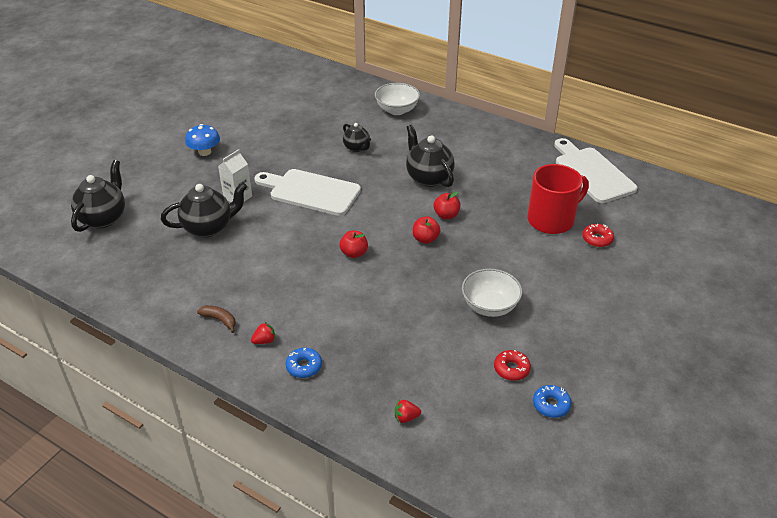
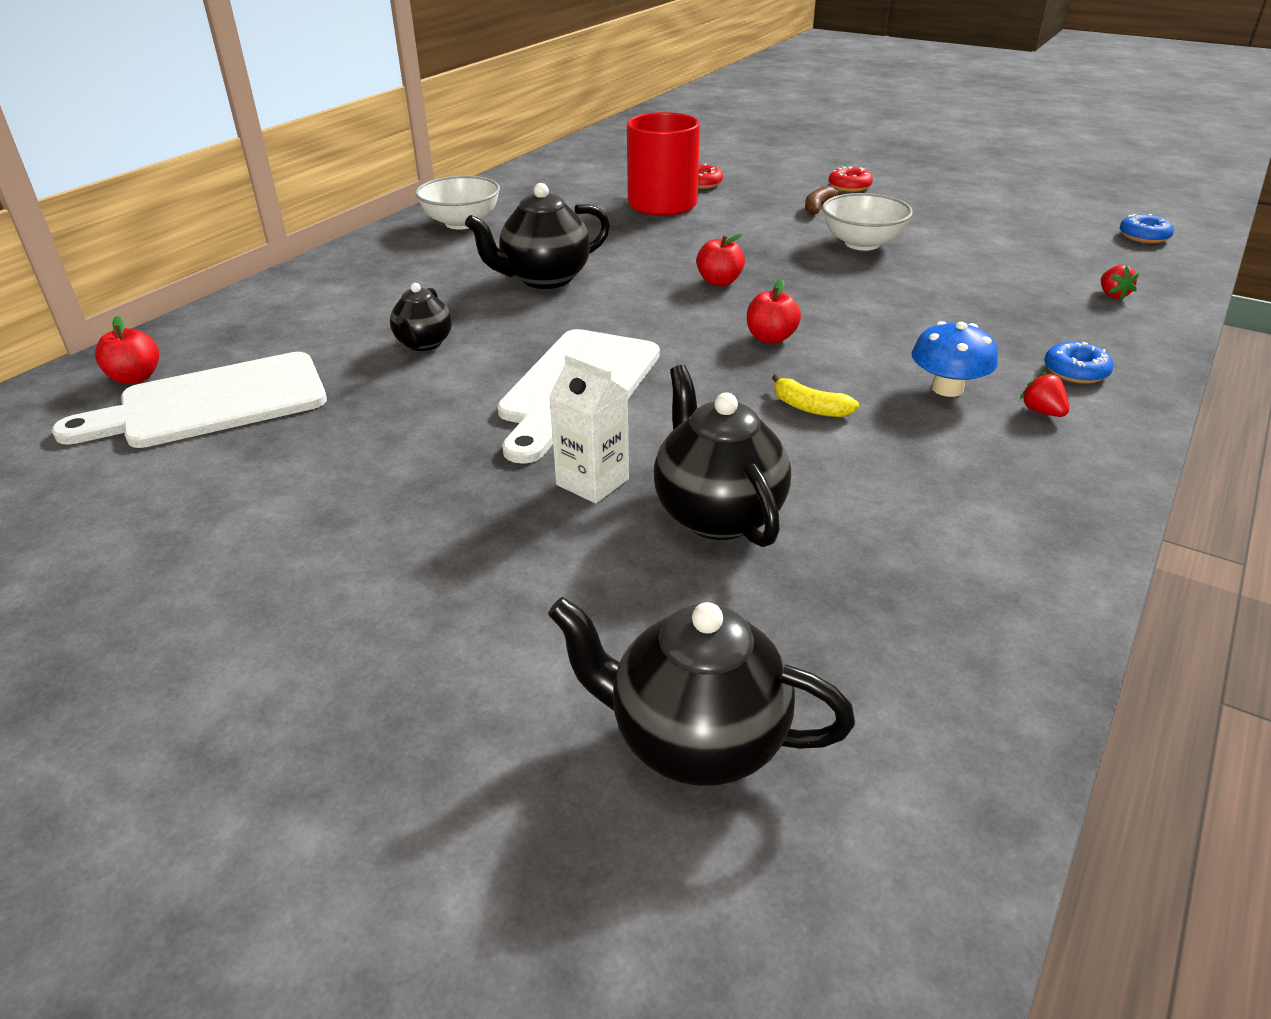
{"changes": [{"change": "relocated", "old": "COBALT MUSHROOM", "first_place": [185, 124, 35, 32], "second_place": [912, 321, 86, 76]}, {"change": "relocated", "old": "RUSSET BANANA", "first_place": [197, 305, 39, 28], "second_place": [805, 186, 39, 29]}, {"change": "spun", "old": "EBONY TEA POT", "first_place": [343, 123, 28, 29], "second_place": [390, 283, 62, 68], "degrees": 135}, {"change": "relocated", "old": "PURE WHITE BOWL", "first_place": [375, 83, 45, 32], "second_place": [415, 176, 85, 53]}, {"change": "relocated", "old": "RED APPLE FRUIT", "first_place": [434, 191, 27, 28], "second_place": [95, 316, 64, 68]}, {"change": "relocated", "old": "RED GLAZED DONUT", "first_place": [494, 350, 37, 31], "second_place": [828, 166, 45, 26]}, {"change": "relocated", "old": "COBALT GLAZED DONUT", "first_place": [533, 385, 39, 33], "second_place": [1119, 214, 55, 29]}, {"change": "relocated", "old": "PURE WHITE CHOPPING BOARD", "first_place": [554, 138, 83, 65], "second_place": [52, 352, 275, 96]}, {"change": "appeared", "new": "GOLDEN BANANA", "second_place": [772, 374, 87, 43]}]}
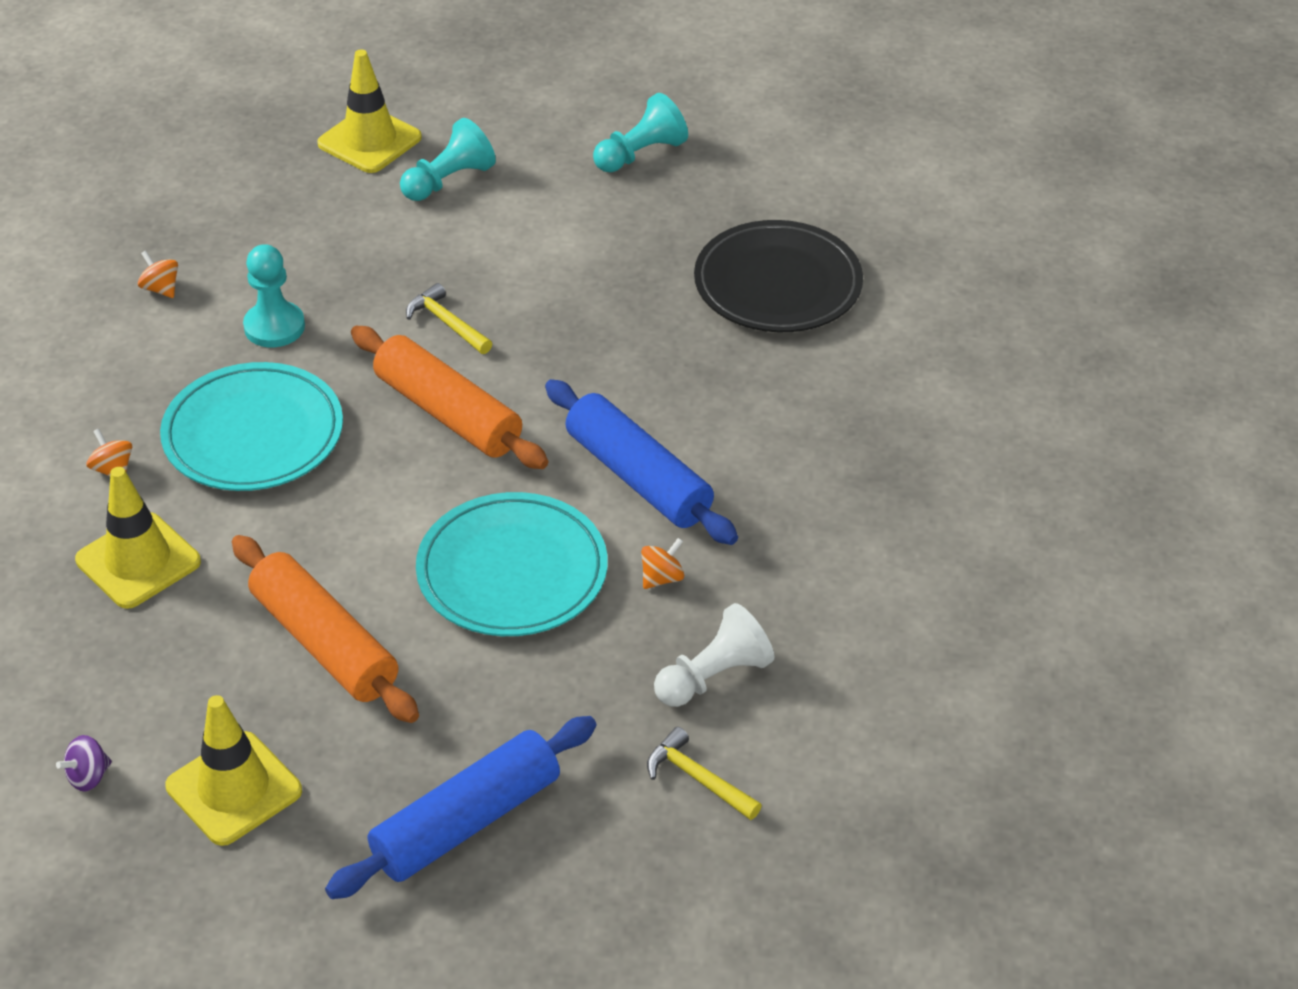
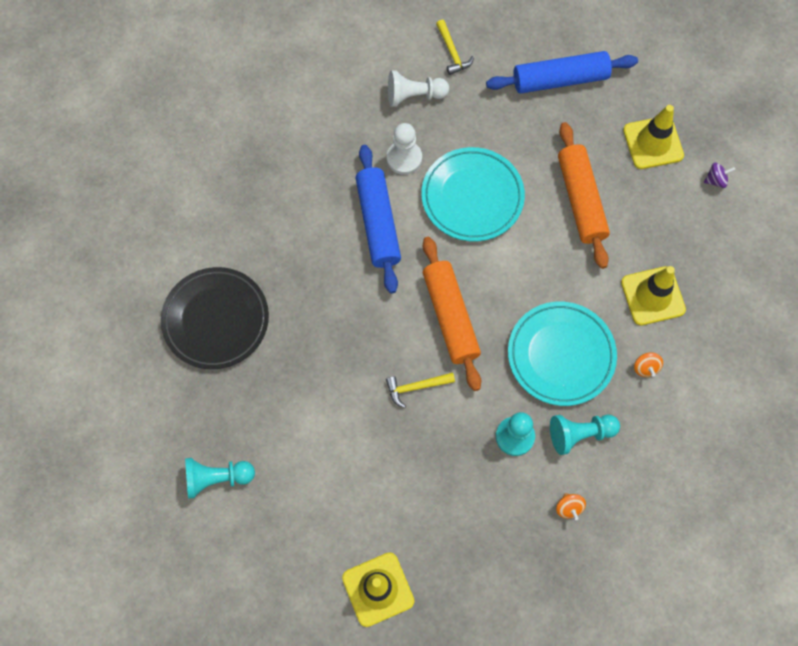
{"changes": [{"change": "relocated", "old": "TEAL PAWN", "first_place": [400, 118, 96, 83], "second_place": [550, 415, 70, 40]}, {"change": "spun", "old": "GOLDEN HAMMER", "first_place": [406, 283, 87, 71], "second_place": [386, 372, 69, 36], "degrees": 90}, {"change": "exchanged", "old": "ORANGE SPINNING TOP", "new": "PURE WHITE PAWN", "first_place": [641, 538, 43, 51], "second_place": [387, 123, 35, 52]}]}
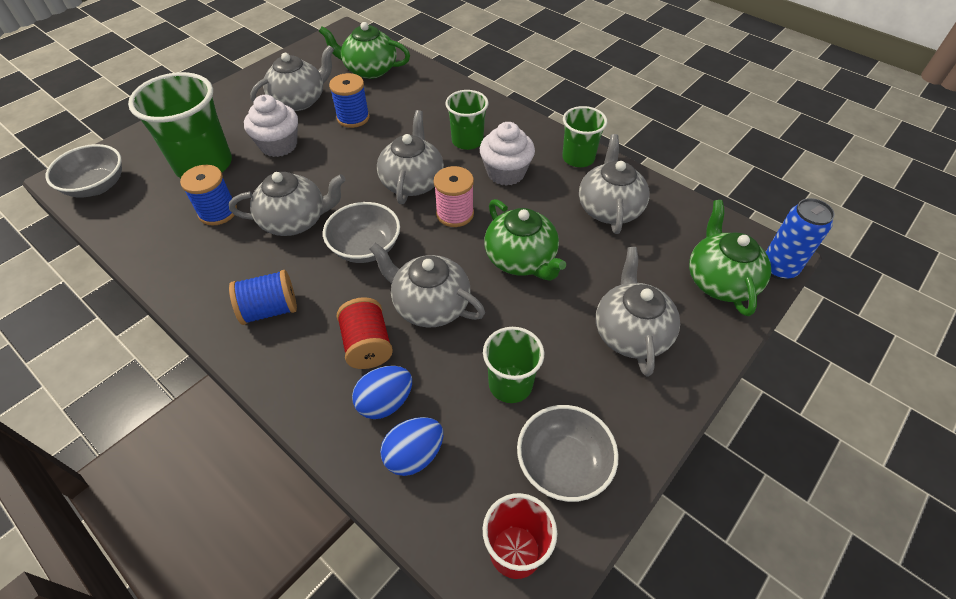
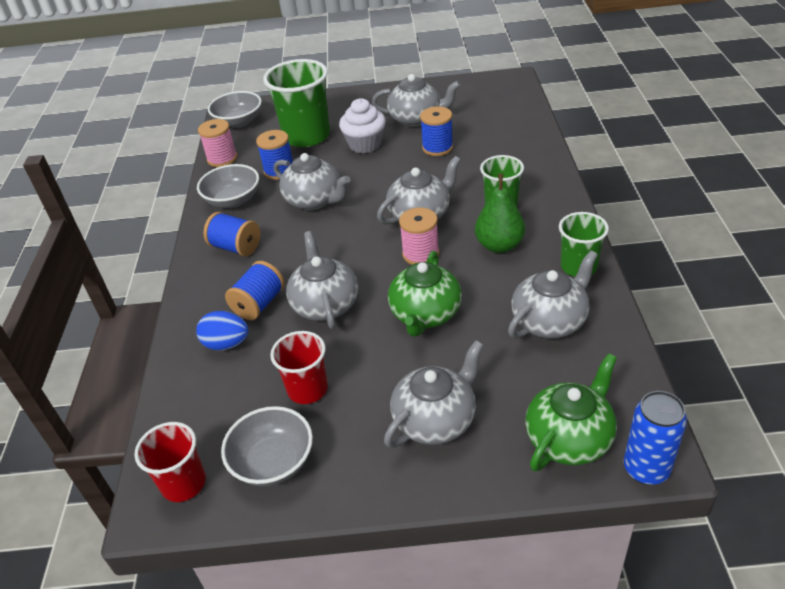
{"changes": [{"change": "missing", "old": "GREEN TEA POT", "first_place": [319, 22, 91, 57]}, {"change": "relocated", "old": "ASH-GREY BOWL", "first_place": [323, 202, 77, 61], "second_place": [197, 164, 62, 44]}, {"change": "colour", "old": "RED BOBBIN", "new": "COBALT BOBBIN", "first_place": [337, 297, 56, 72], "second_place": [225, 261, 60, 59]}, {"change": "missing", "old": "COBALT EGG", "first_place": [380, 417, 63, 59]}, {"change": "exchanged", "old": "PURE WHITE CUPCAKE", "new": "GREEN PEAR", "first_place": [480, 122, 55, 64], "second_place": [475, 173, 50, 80]}, {"change": "colour", "old": "GREEN TUMBLER", "new": "RED TUMBLER", "first_place": [483, 327, 61, 76], "second_place": [270, 331, 58, 73]}, {"change": "appeared", "new": "PINK BOBBIN", "second_place": [198, 119, 39, 48]}]}
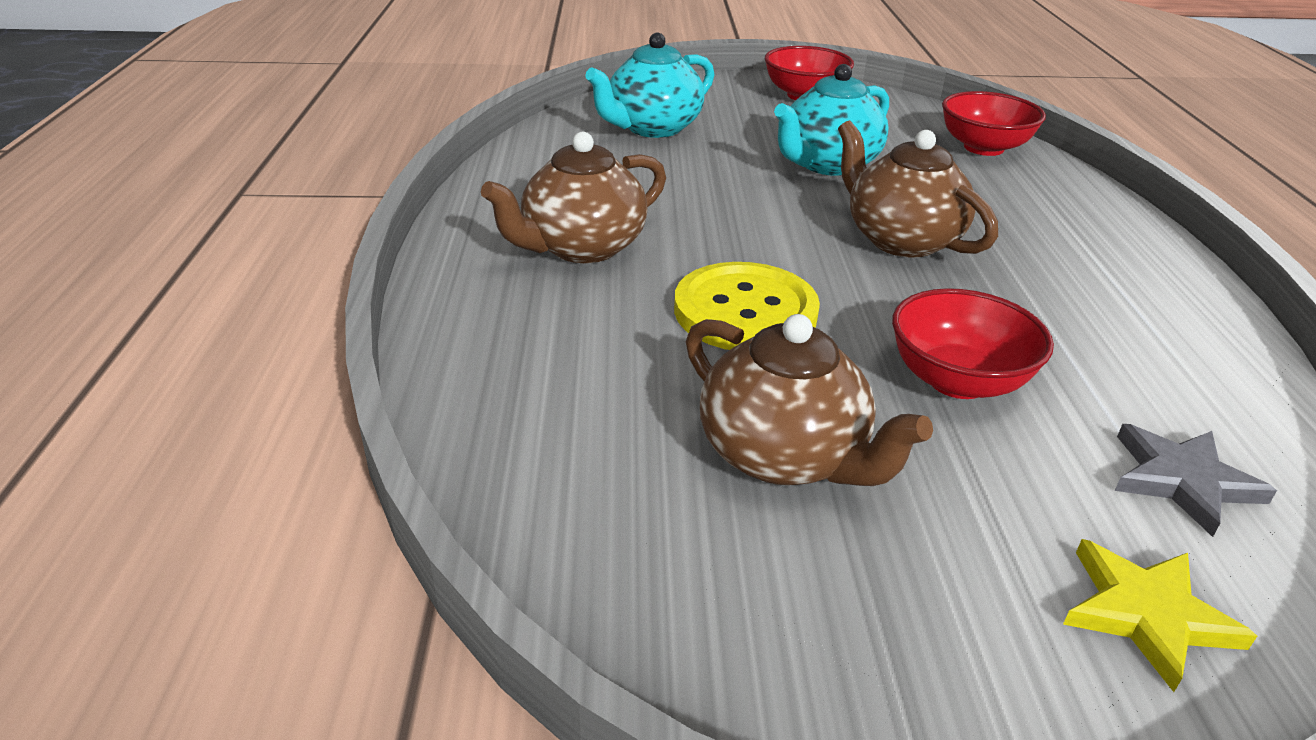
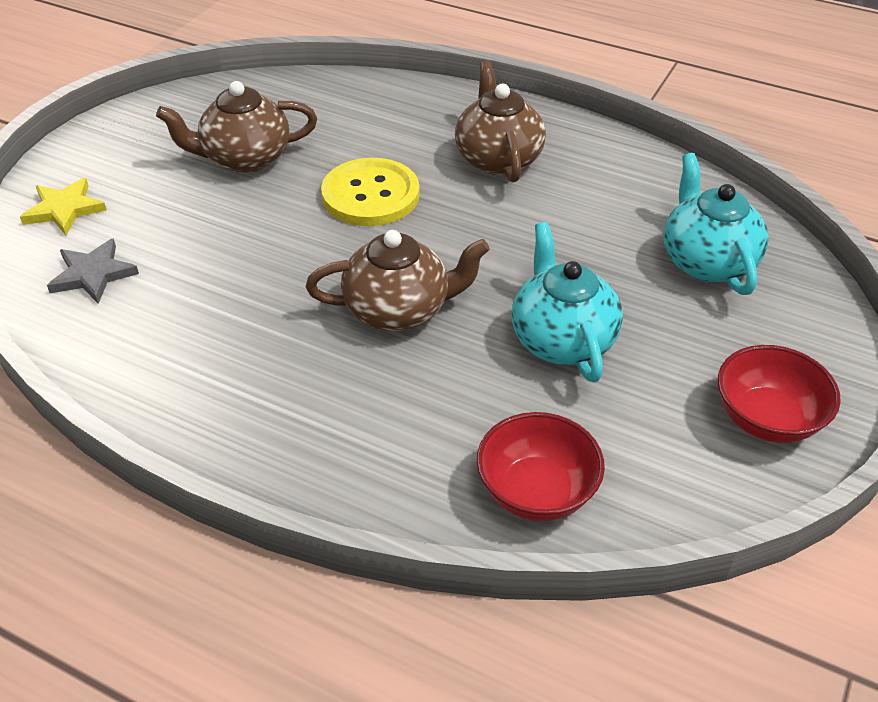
{"changes": [{"change": "missing", "old": "RED BOWL", "first_place": [892, 288, 162, 111]}]}
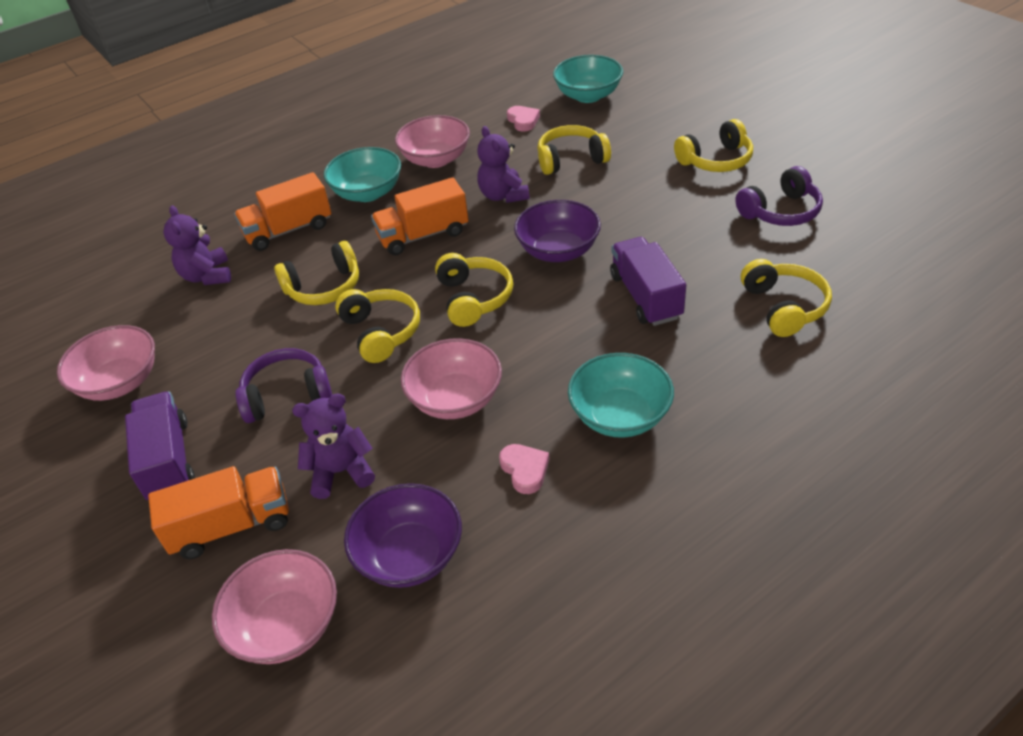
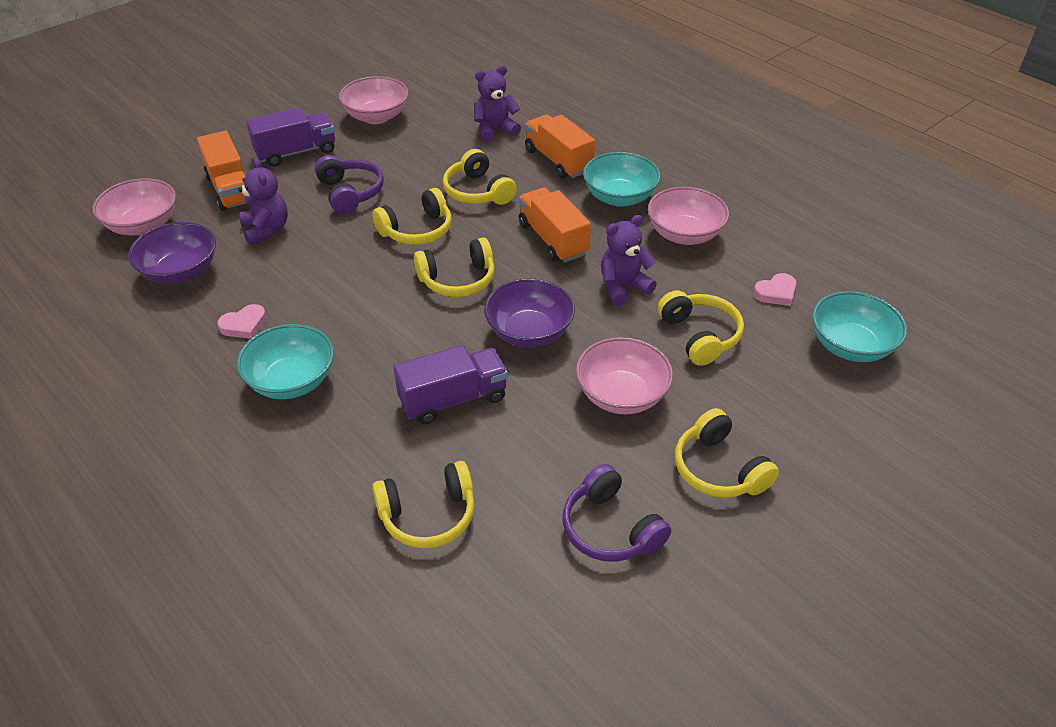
{"changes": [{"change": "relocated", "old": "PINK BOWL", "first_place": [401, 338, 101, 81], "second_place": [576, 337, 97, 77]}]}
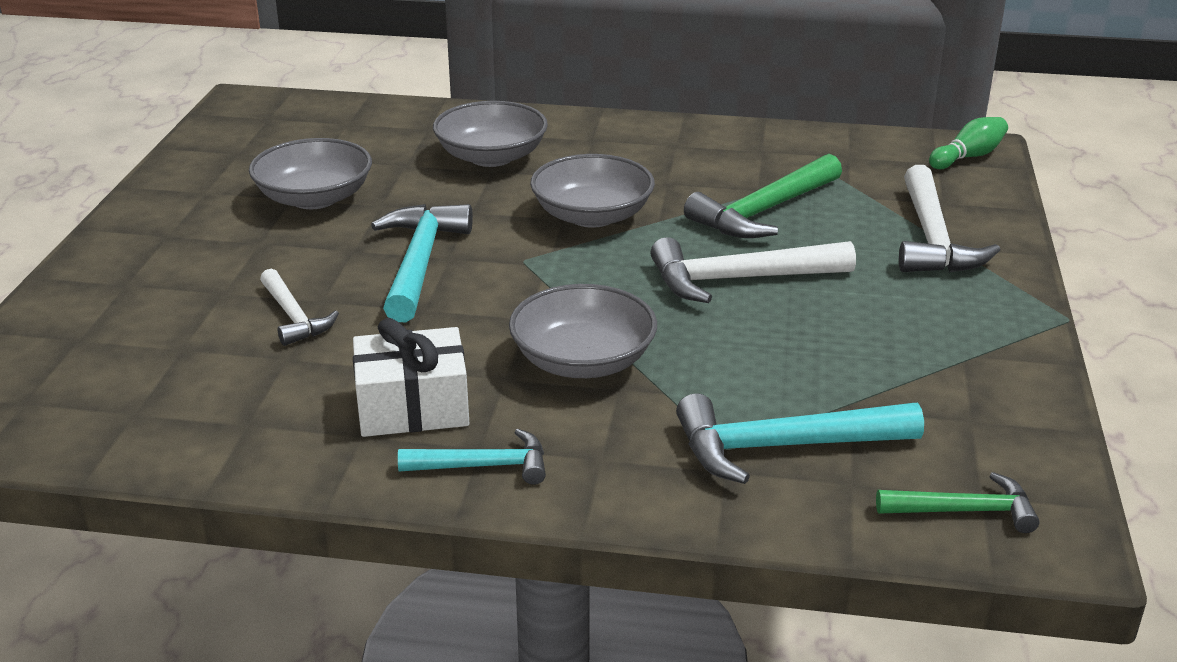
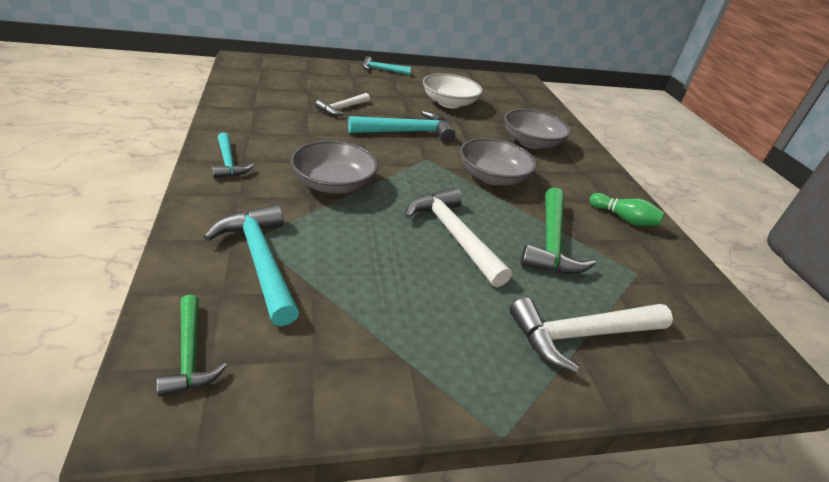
{"changes": [{"change": "colour", "old": "ASH-GREY BOWL", "new": "PURE WHITE BOWL", "first_place": [249, 138, 123, 71], "second_place": [423, 73, 60, 36]}, {"change": "missing", "old": "PURE WHITE GIFT", "first_place": [353, 318, 116, 119]}, {"change": "spun", "old": "GREEN HAMMER", "first_place": [684, 154, 158, 84], "second_place": [520, 187, 76, 88], "degrees": -105}, {"change": "relocated", "old": "GREEN SKITTLE", "first_place": [929, 117, 79, 52], "second_place": [589, 193, 76, 33]}, {"change": "appeared", "new": "TEAL HAMMER", "second_place": [363, 56, 48, 19]}]}
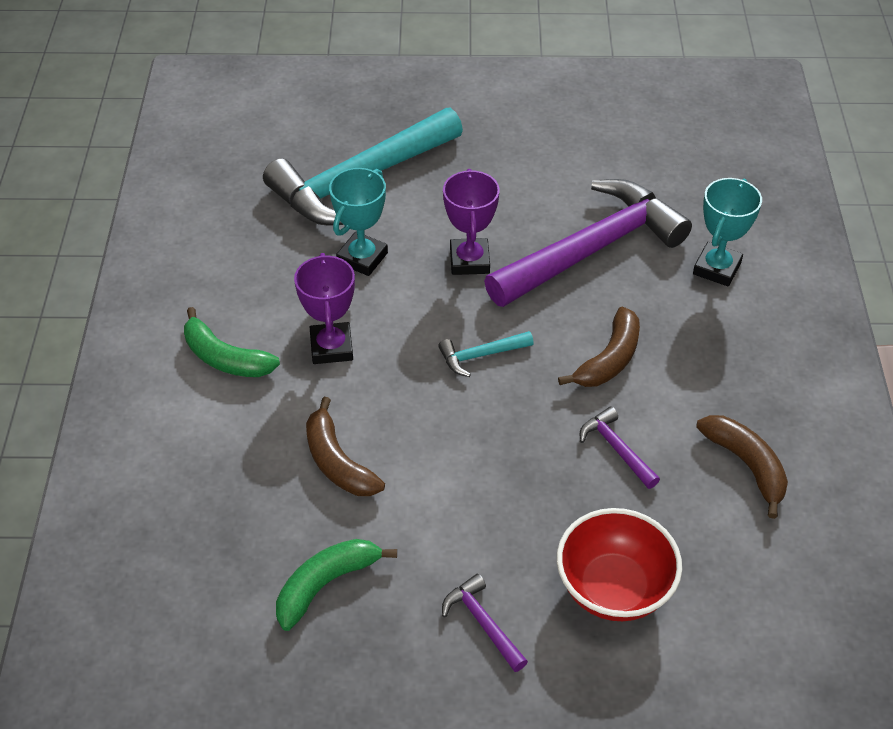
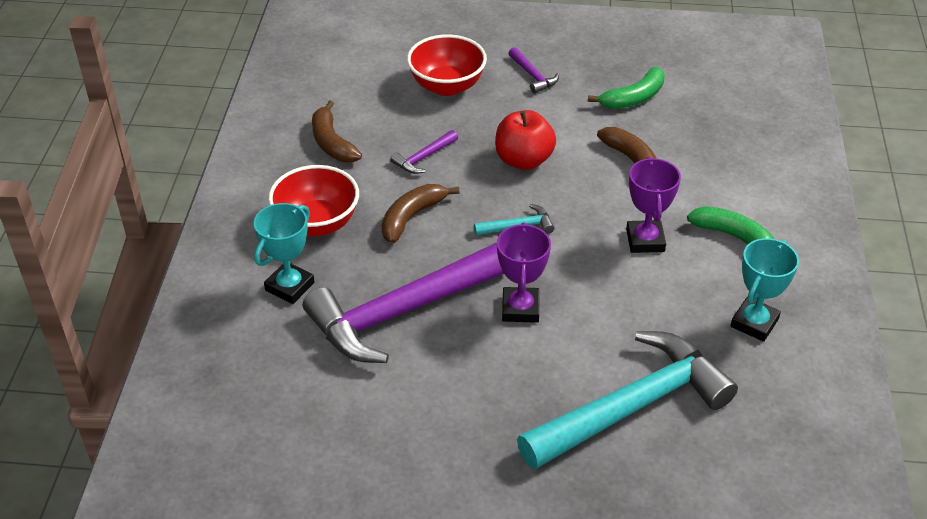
{"changes": [{"change": "relocated", "old": "TEAL AWARD CUP", "first_place": [329, 168, 59, 108], "second_place": [731, 238, 68, 104]}, {"change": "spun", "old": "PURPLE HAMMER", "first_place": [580, 407, 80, 82], "second_place": [390, 130, 68, 44], "degrees": 75}, {"change": "appeared", "new": "RED BOWL", "second_place": [268, 165, 91, 72]}, {"change": "appeared", "new": "RED APPLE FRUIT", "second_place": [495, 110, 61, 60]}]}
